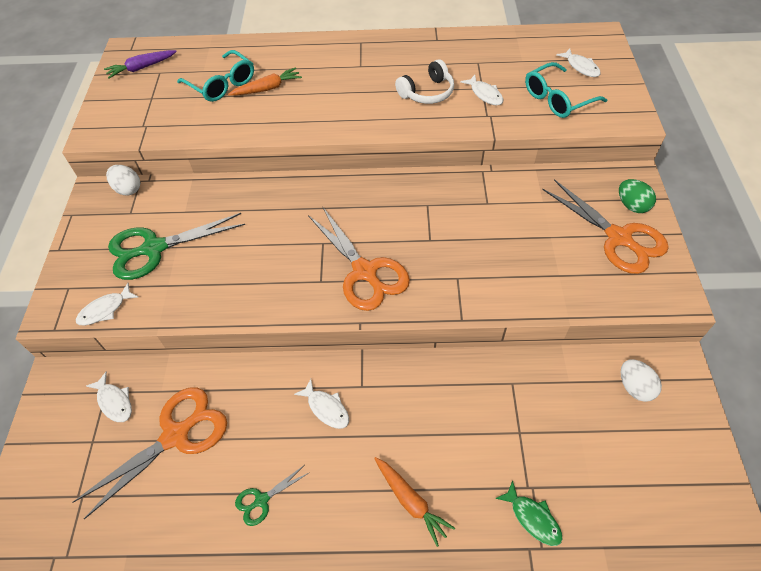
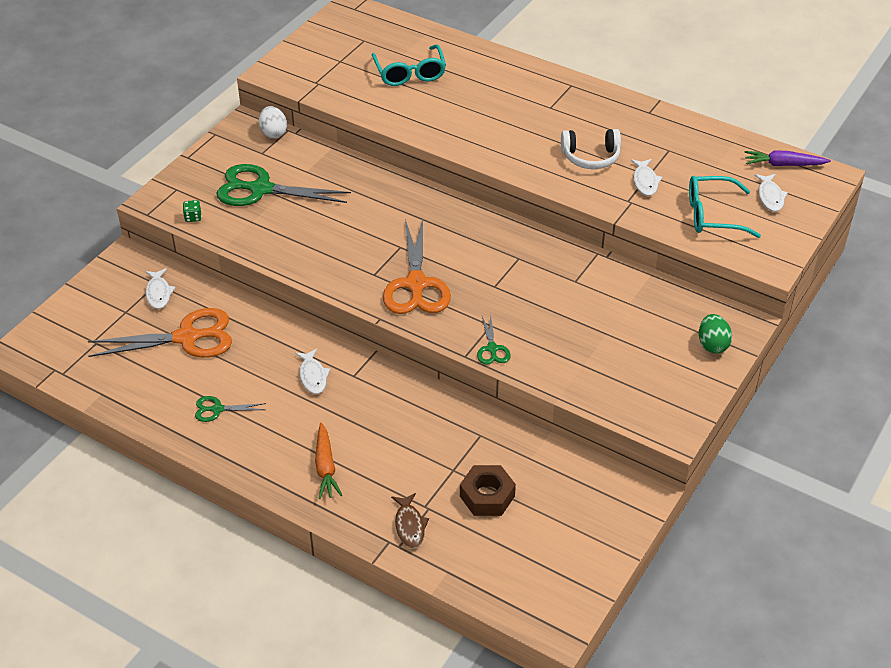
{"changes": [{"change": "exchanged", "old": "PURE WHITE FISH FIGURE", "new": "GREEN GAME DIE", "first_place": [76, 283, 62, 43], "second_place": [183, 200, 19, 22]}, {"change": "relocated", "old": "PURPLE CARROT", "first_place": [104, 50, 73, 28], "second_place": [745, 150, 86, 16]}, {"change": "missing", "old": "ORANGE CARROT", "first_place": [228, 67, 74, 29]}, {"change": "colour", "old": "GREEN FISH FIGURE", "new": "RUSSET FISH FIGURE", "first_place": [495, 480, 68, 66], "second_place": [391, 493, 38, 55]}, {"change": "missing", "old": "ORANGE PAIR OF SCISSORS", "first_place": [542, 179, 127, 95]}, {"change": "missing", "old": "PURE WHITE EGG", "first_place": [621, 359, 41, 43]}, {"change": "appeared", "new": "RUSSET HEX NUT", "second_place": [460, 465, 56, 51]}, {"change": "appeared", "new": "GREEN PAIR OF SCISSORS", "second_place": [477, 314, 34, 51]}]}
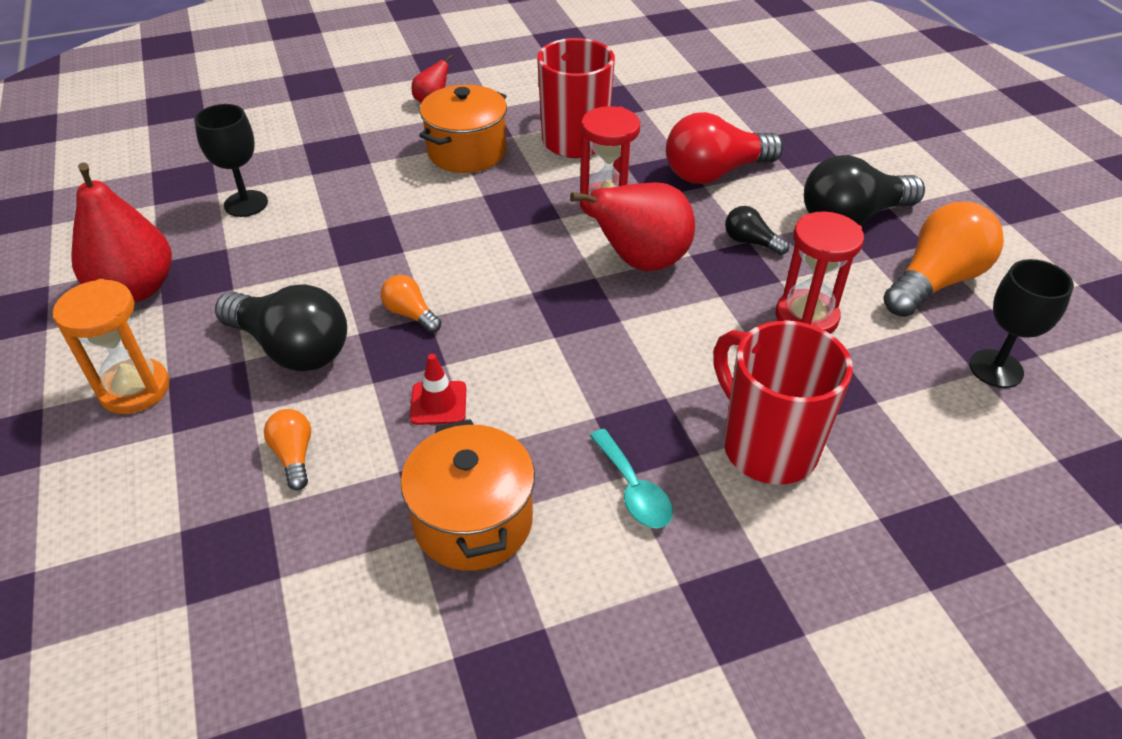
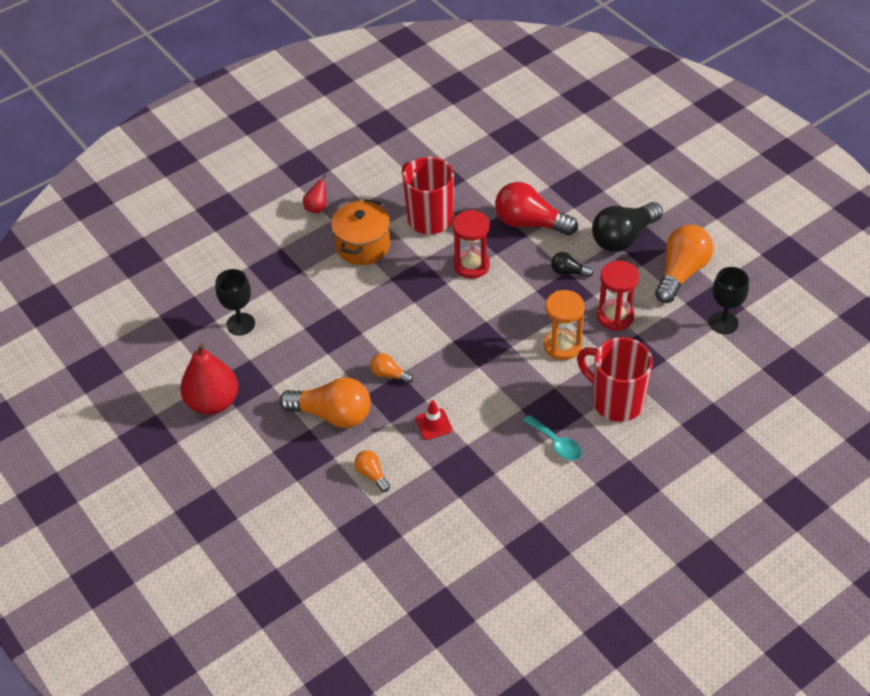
{"changes": [{"change": "relocated", "old": "ORANGE SAND TIMER", "first_place": [53, 279, 116, 135], "second_place": [544, 290, 41, 70]}, {"change": "colour", "old": "EBONY BULB", "new": "ORANGE BULB", "first_place": [215, 284, 132, 87], "second_place": [279, 377, 92, 51]}, {"change": "missing", "old": "ORANGE COOKING POT", "first_place": [401, 419, 134, 152]}, {"change": "missing", "old": "RED PEAR", "first_place": [570, 182, 125, 89]}, {"change": "spun", "old": "RED BULB", "first_place": [666, 112, 117, 72], "second_place": [495, 182, 83, 54], "degrees": 60}]}
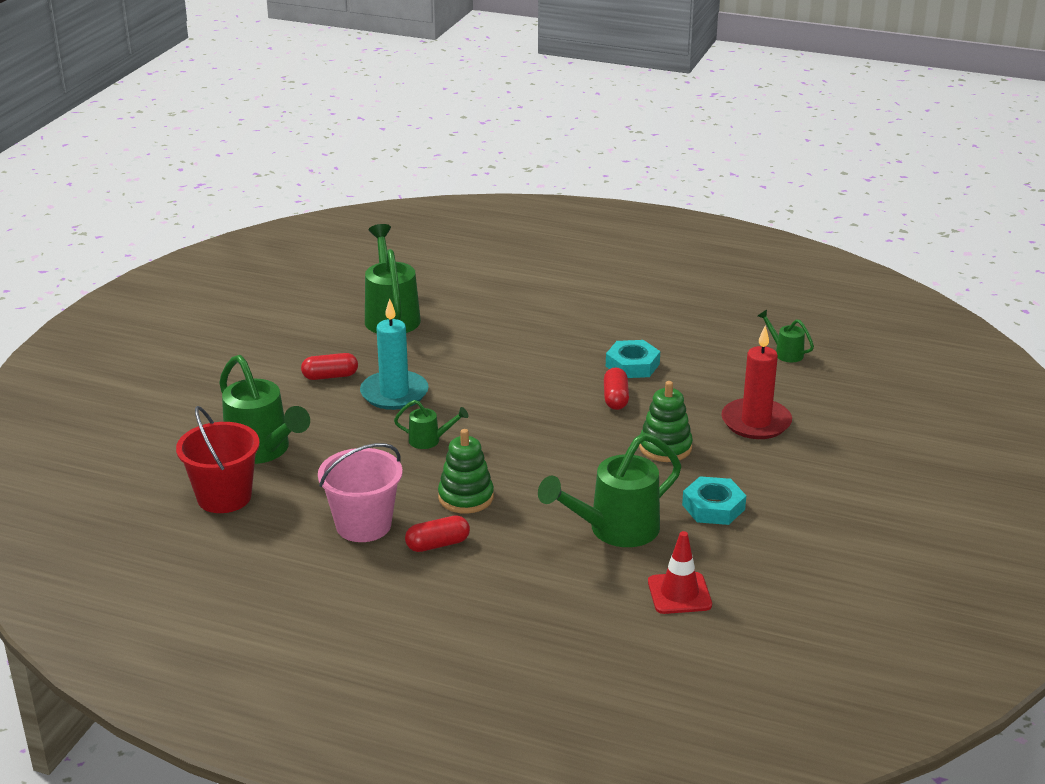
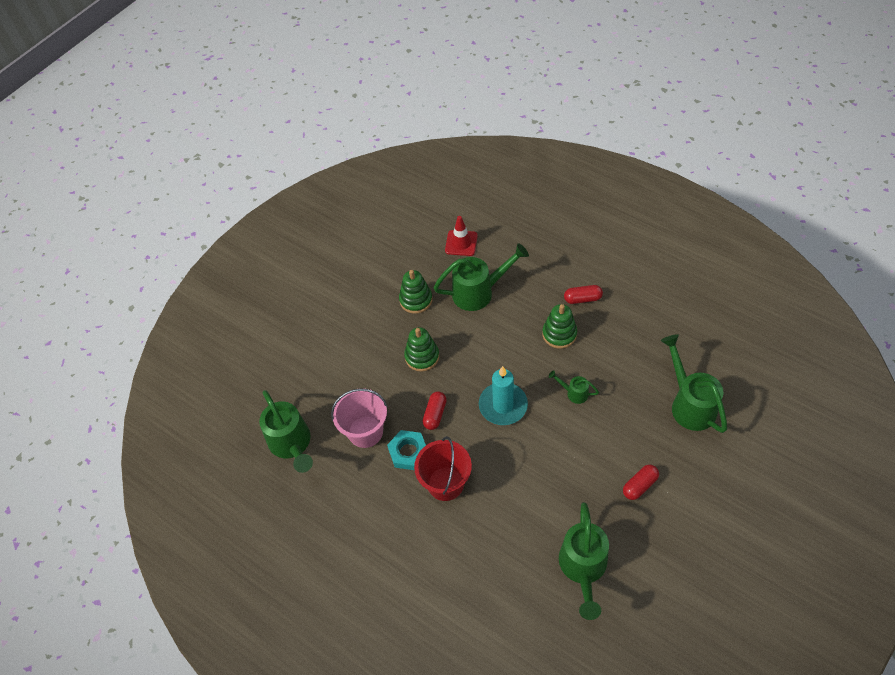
{"changes": [{"change": "relocated", "old": "RED SAND BUCKET", "first_place": [176, 406, 84, 107], "second_place": [414, 436, 58, 65]}, {"change": "spun", "old": "RED PILL", "first_place": [301, 353, 57, 27], "second_place": [623, 464, 36, 36], "degrees": -45}, {"change": "relocated", "old": "PINK SAND BUCKET", "first_place": [318, 443, 85, 99], "second_place": [331, 389, 57, 59]}, {"change": "relocated", "old": "TEAL WAX CANDLE", "first_place": [360, 299, 68, 111], "second_place": [479, 366, 49, 59]}, {"change": "exchanged", "old": "TEAL HEX NUT", "new": "GREEN STACKING TOY", "first_place": [682, 476, 64, 49], "second_place": [399, 270, 33, 44]}, {"change": "missing", "old": "RED WAX CANDLE", "first_place": [721, 325, 71, 114]}, {"change": "size", "old": "GREEN WATERING CAN", "first_place": [758, 310, 56, 52], "second_place": [259, 390, 54, 83], "factor": 2.06}]}
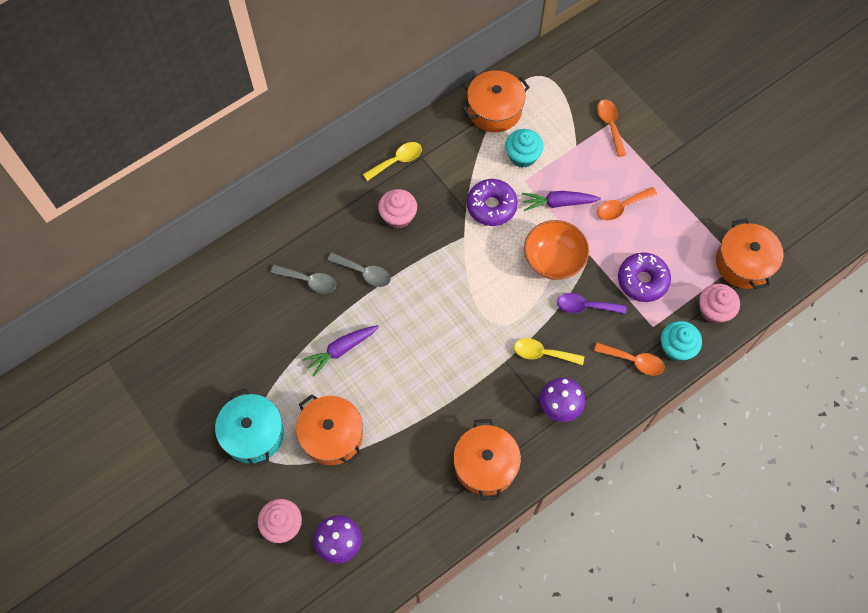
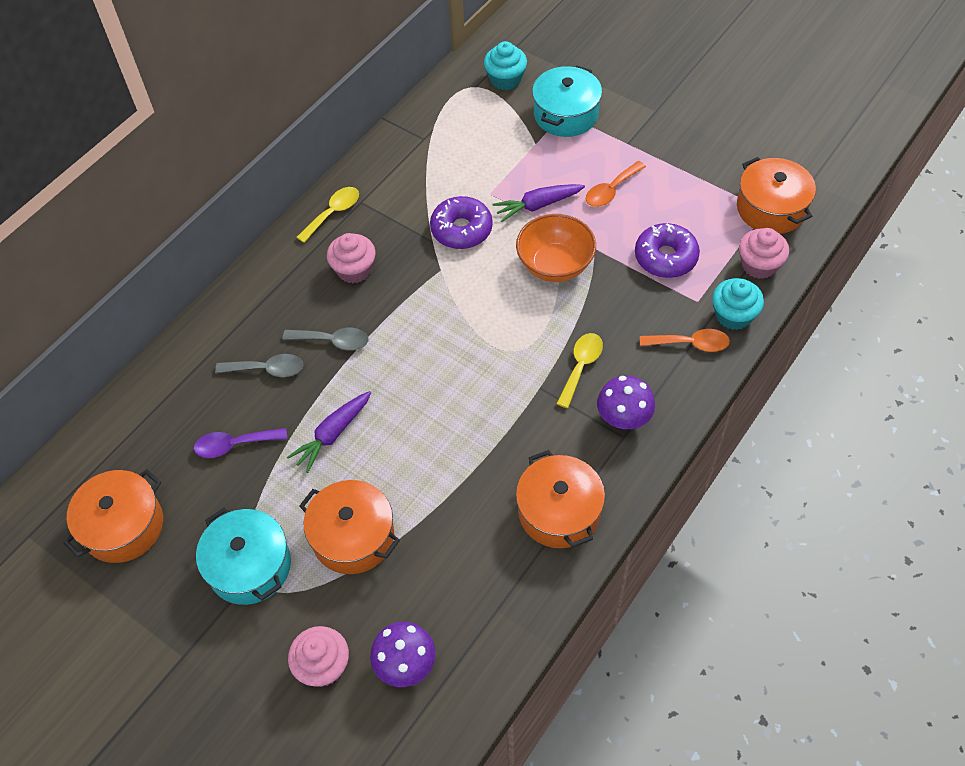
{"changes": [{"change": "relocated", "old": "ORANGE COOKING POT", "first_place": [462, 70, 68, 62], "second_place": [64, 469, 99, 94]}, {"change": "relocated", "old": "TEAL CUPCAKE", "first_place": [505, 129, 39, 39], "second_place": [484, 41, 43, 49]}, {"change": "spun", "old": "GOLDEN TABLESPOON", "first_place": [514, 338, 70, 27], "second_place": [557, 333, 46, 75], "degrees": 120}, {"change": "relocated", "old": "PURPLE TABLESPOON", "first_place": [557, 293, 70, 21], "second_place": [194, 428, 93, 30]}, {"change": "exchanged", "old": "ORANGE TABLESPOON", "new": "TEAL COOKING POT", "first_place": [597, 100, 29, 57], "second_place": [532, 65, 70, 72]}]}
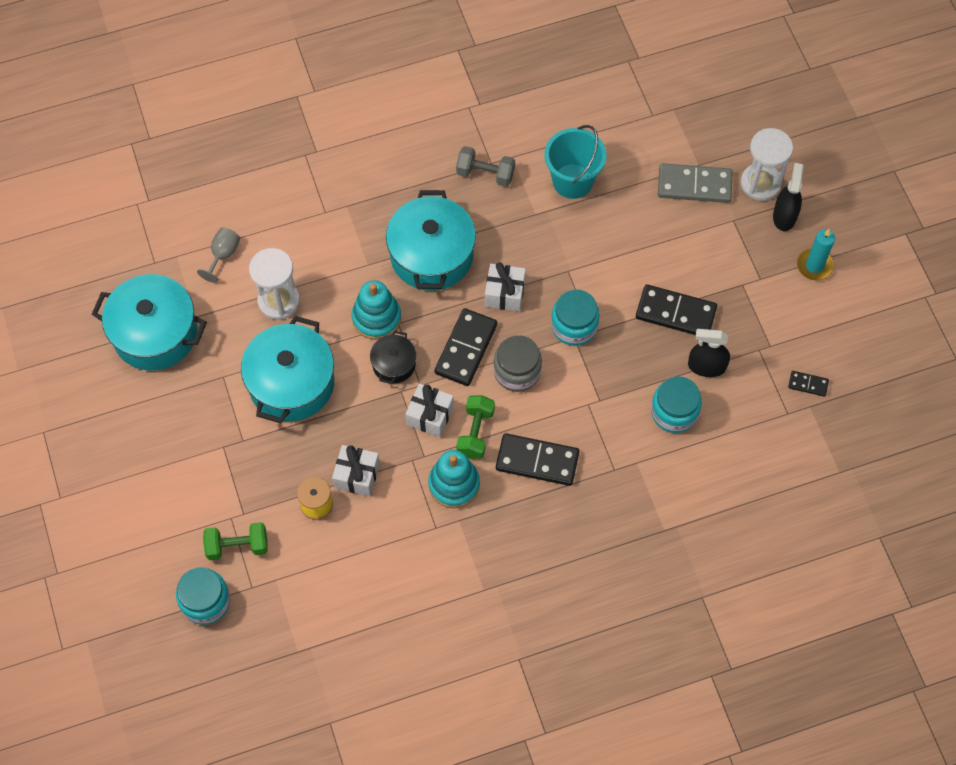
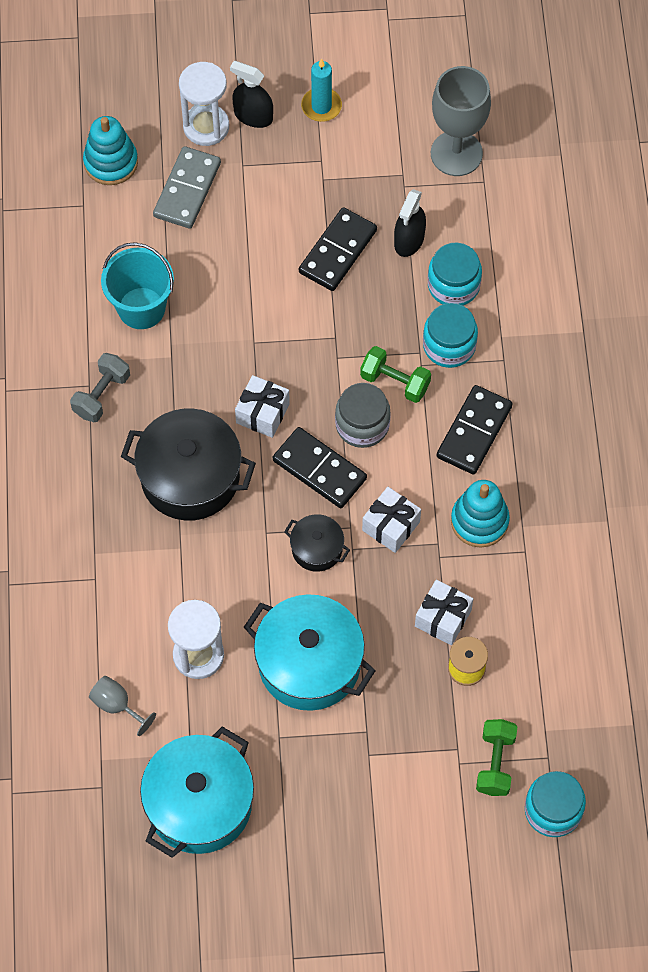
{"changes": [{"change": "relocated", "old": "TEAL STACKING TOY", "first_place": [352, 280, 49, 60], "second_place": [83, 116, 55, 69]}, {"change": "colour", "old": "TEAL COOKING POT", "new": "EBONY COOKING POT", "first_place": [386, 190, 90, 101], "second_place": [121, 408, 135, 113]}, {"change": "relocated", "old": "GREEN FREE WEIGHT", "first_place": [456, 395, 39, 64], "second_place": [360, 346, 71, 57]}, {"change": "relocated", "old": "TEAL PRESERVE JAR", "first_place": [551, 290, 49, 56], "second_place": [423, 303, 55, 65]}, {"change": "exchanged", "old": "EBONY DOMINO", "new": "ASH-GREY GOBLET", "first_place": [788, 371, 41, 26], "second_place": [431, 66, 60, 110]}]}
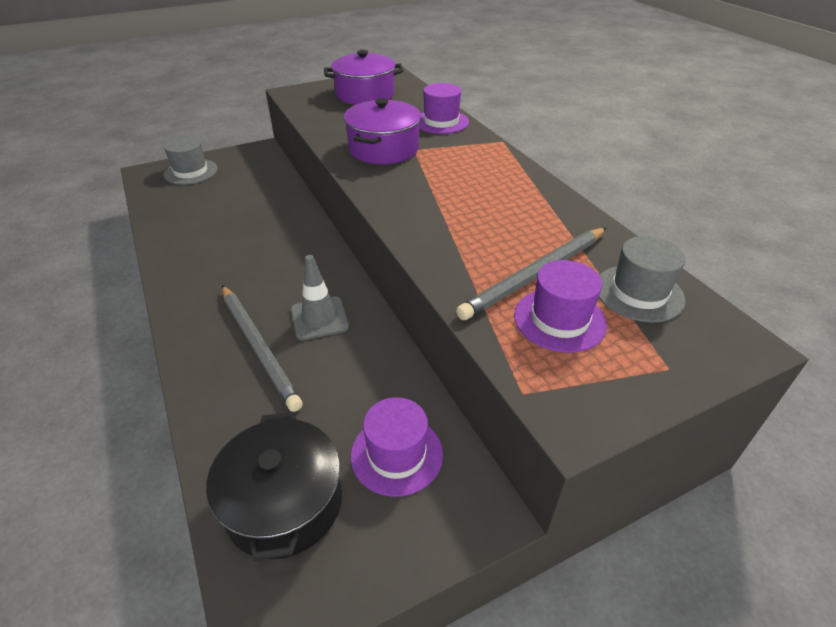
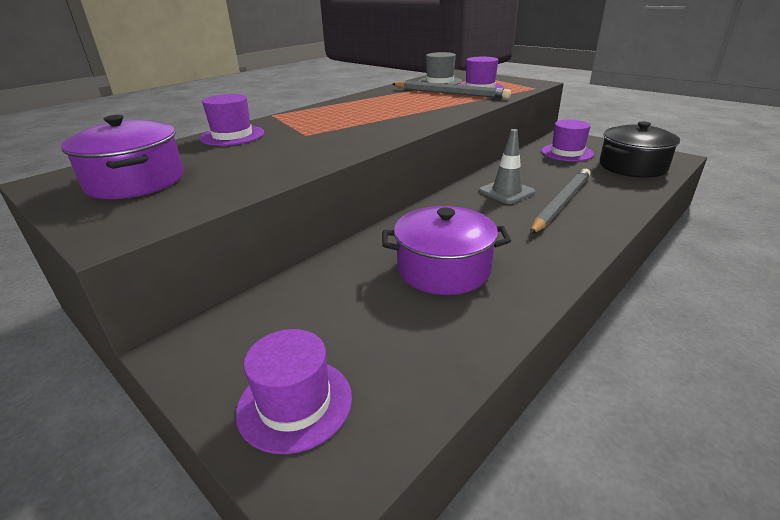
{"changes": [{"change": "colour", "old": "ASH-GREY TALL HAT", "new": "PURPLE TALL HAT", "first_place": [164, 136, 54, 49], "second_place": [236, 329, 116, 125]}, {"change": "relocated", "old": "PURPLE COOKING POT", "first_place": [344, 98, 77, 66], "second_place": [382, 206, 129, 89]}]}
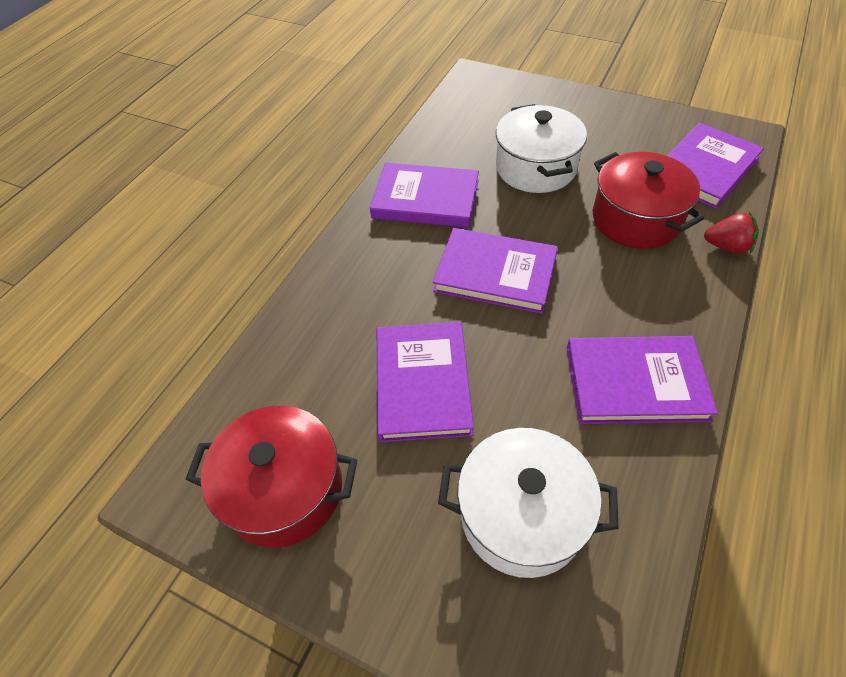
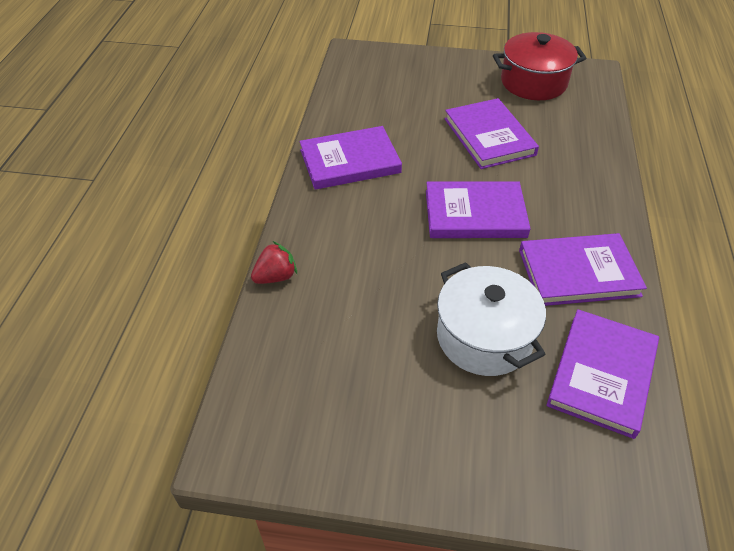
{"changes": [{"change": "missing", "old": "PURE WHITE COOKING POT", "first_place": [438, 428, 181, 150]}, {"change": "missing", "old": "RED COOKING POT", "first_place": [593, 152, 111, 97]}, {"change": "relocated", "old": "PURPLE HARDCOVER", "first_place": [667, 123, 97, 86], "second_place": [546, 309, 113, 130]}, {"change": "spun", "old": "RED TOY STRAWBERRY", "first_place": [704, 212, 55, 42], "second_place": [251, 241, 46, 43], "degrees": 150}]}
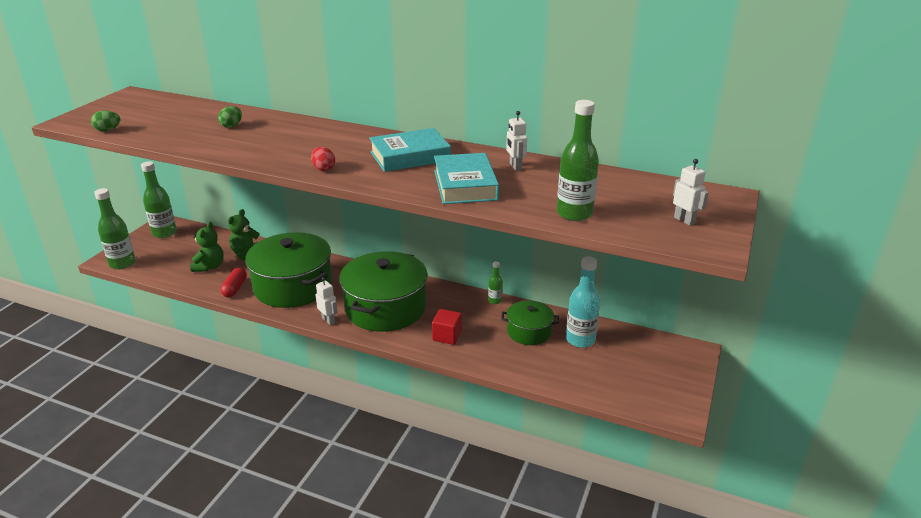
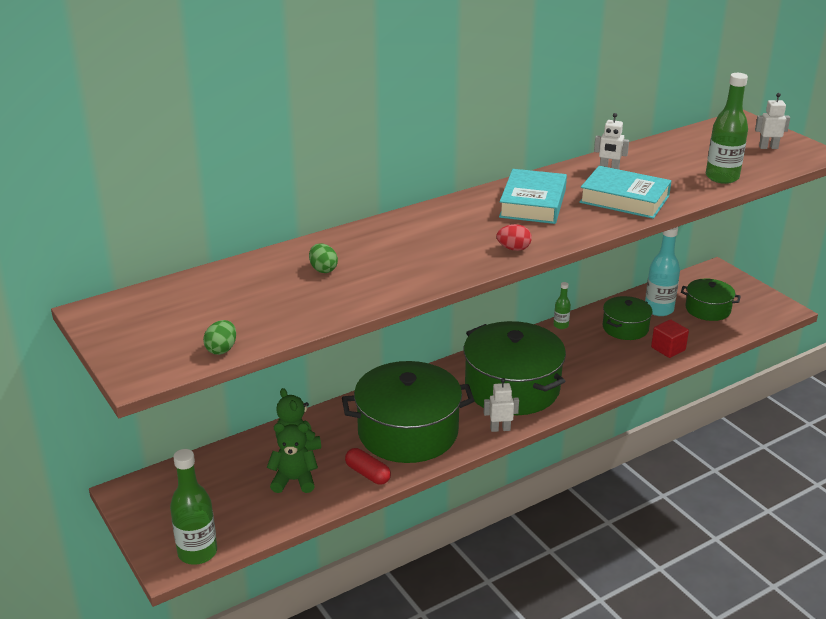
{"changes": [{"change": "missing", "old": "GREEN BOTTLE", "first_place": [141, 161, 36, 77]}, {"change": "spun", "old": "GREEN TEDDY", "first_place": [190, 222, 34, 50], "second_place": [267, 423, 51, 70], "degrees": -45}, {"change": "relocated", "old": "RED CUBE", "first_place": [432, 309, 30, 36], "second_place": [651, 319, 38, 39]}, {"change": "appeared", "new": "GREEN COOKING POT", "second_place": [681, 279, 60, 42]}]}
